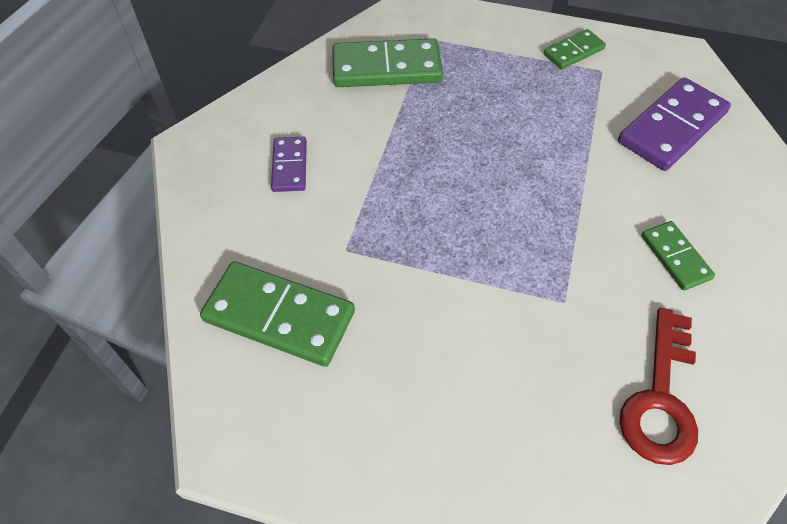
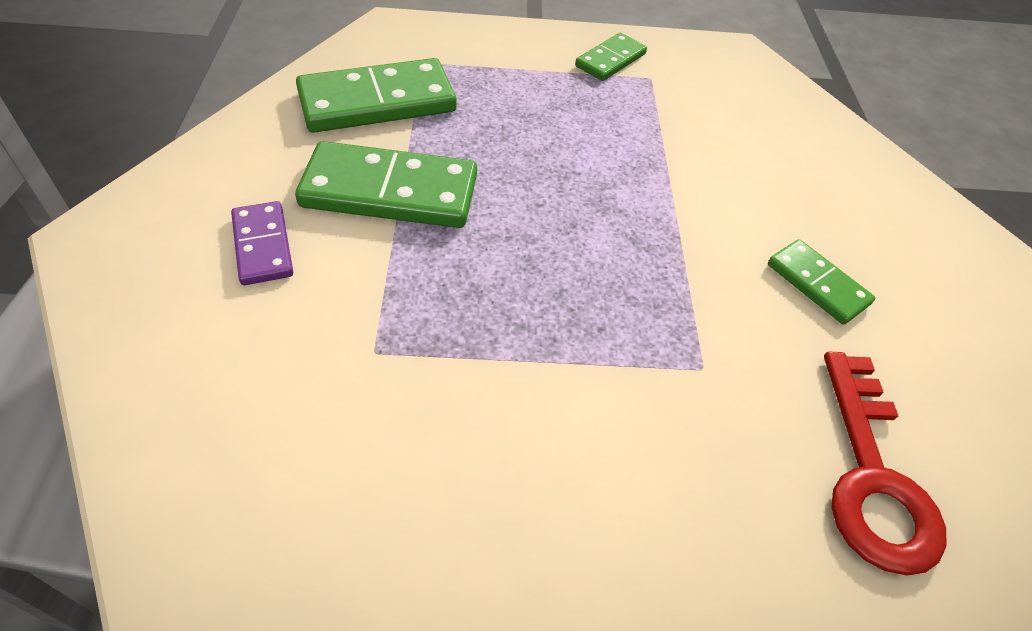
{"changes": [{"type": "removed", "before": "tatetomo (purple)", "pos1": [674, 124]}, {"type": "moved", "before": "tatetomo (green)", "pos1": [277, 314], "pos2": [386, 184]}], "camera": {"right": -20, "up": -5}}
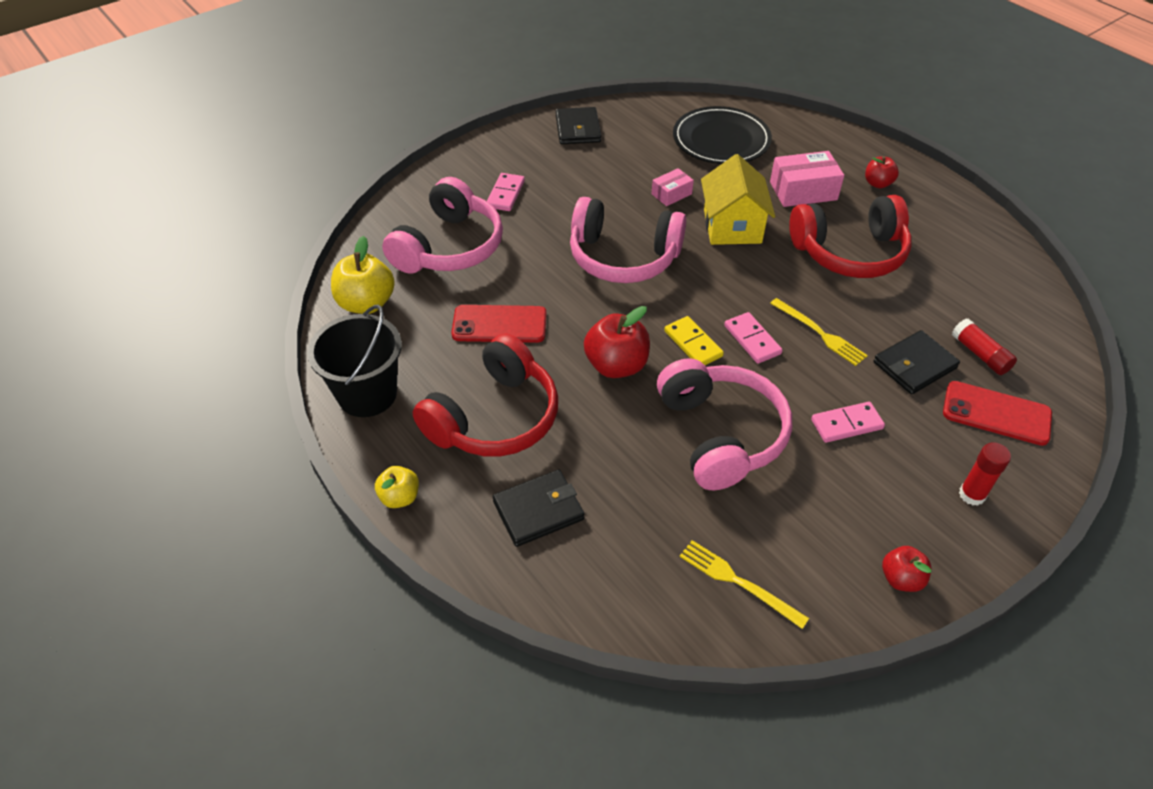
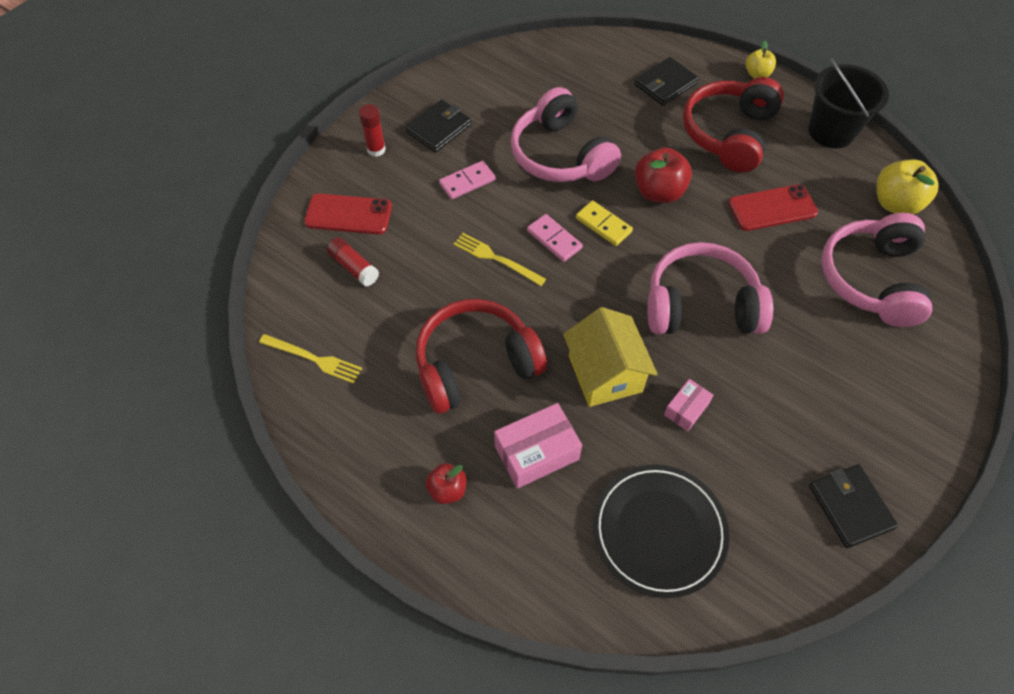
{"changes": [{"type": "removed", "before": "tatetomo (pink)", "pos1": [506, 192]}, {"type": "removed", "before": "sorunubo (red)", "pos1": [907, 569]}, {"type": "moved", "before": "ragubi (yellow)", "pos1": [744, 584], "pos2": [310, 359]}, {"type": "moved", "before": "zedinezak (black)", "pos1": [916, 362], "pos2": [438, 125]}], "camera": {"right": 165, "up": 10}}
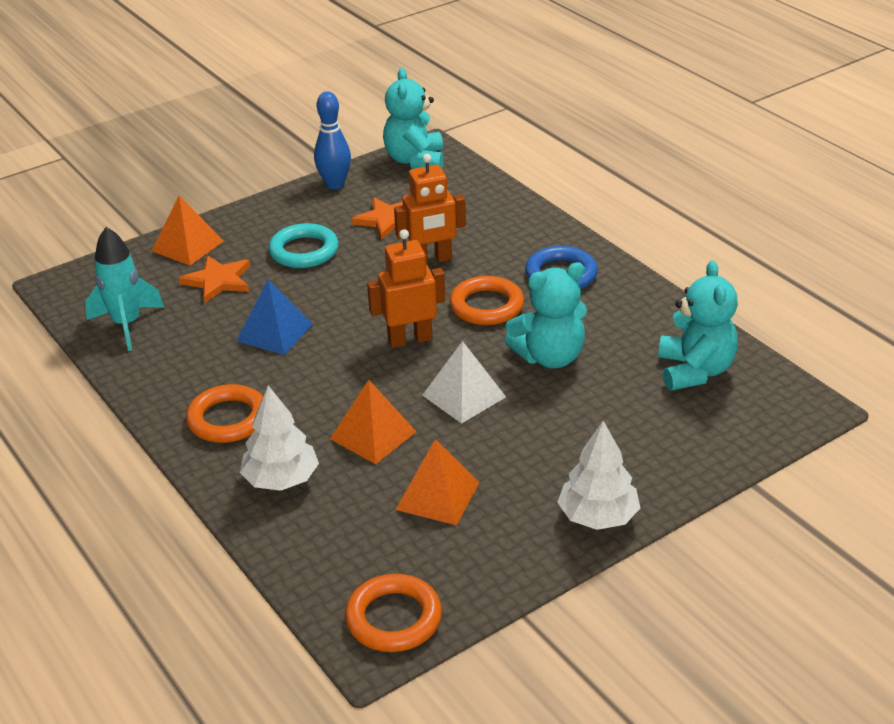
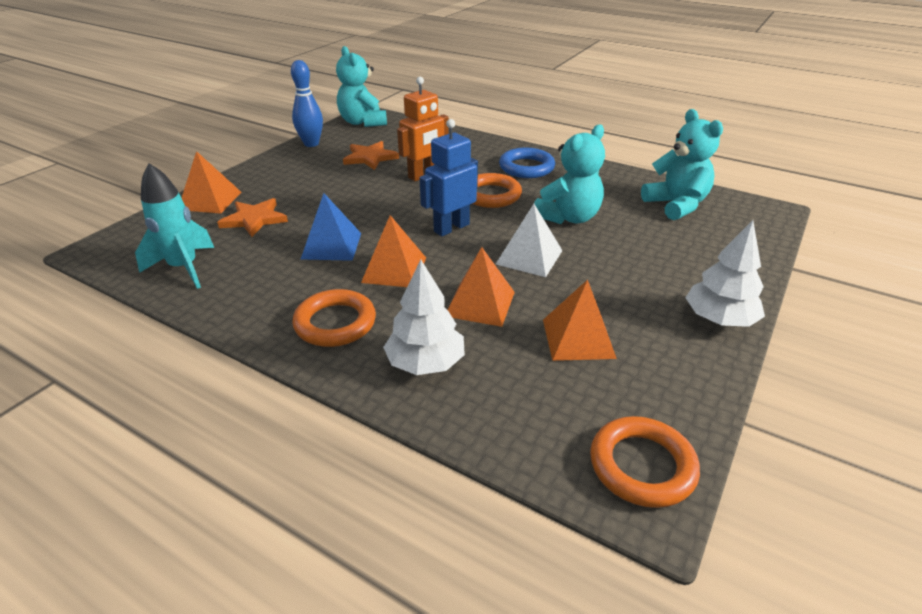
{"changes": [{"type": "removed", "before": "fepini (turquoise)", "pos1": [304, 245]}, {"type": "added", "after": "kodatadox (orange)", "pos2": [393, 251]}, {"type": "recoloured", "before": "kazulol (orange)", "after": "kazulol (blue)", "pos1": [406, 288], "pos2": [448, 177]}], "camera": {"right": -25, "up": 0}}
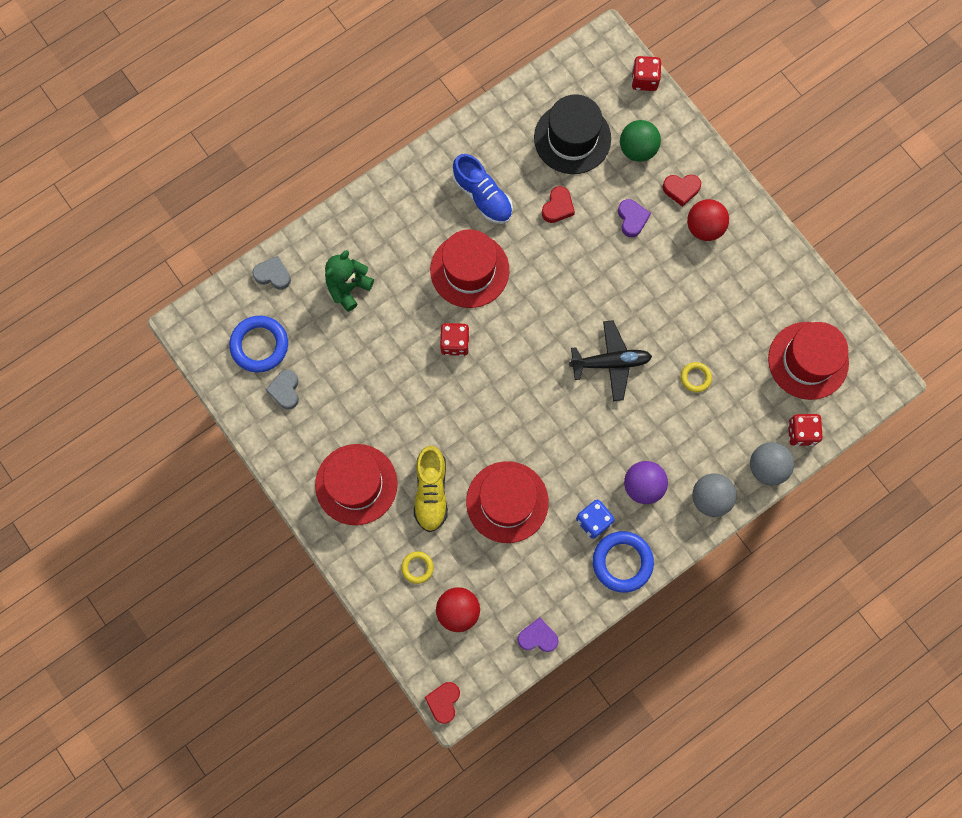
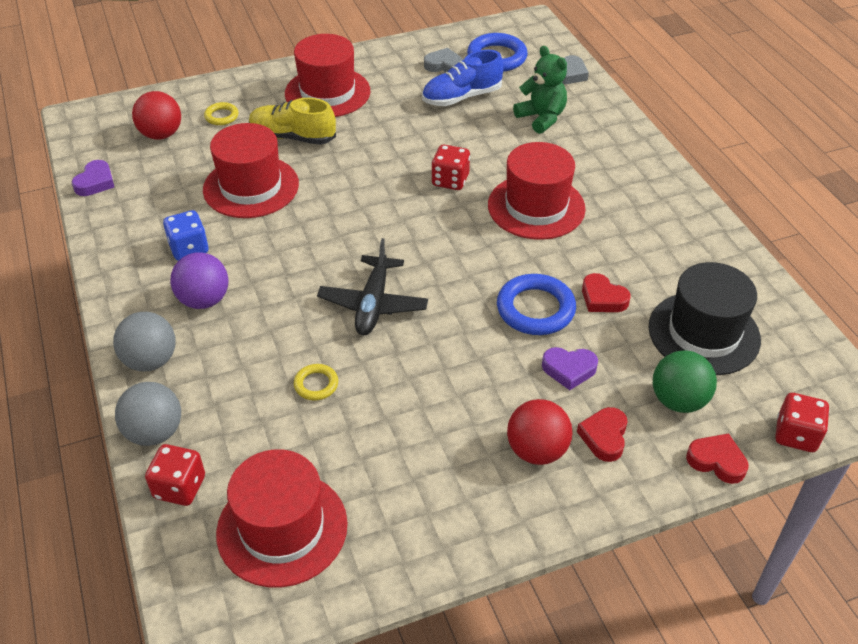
{"changes": [{"type": "moved", "before": "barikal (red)", "pos1": [442, 703], "pos2": [717, 458]}, {"type": "moved", "before": "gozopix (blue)", "pos1": [482, 189], "pos2": [463, 78]}, {"type": "moved", "before": "fepini (blue)", "pos1": [623, 562], "pos2": [536, 304]}], "camera": {"right": 105, "up": -30}}
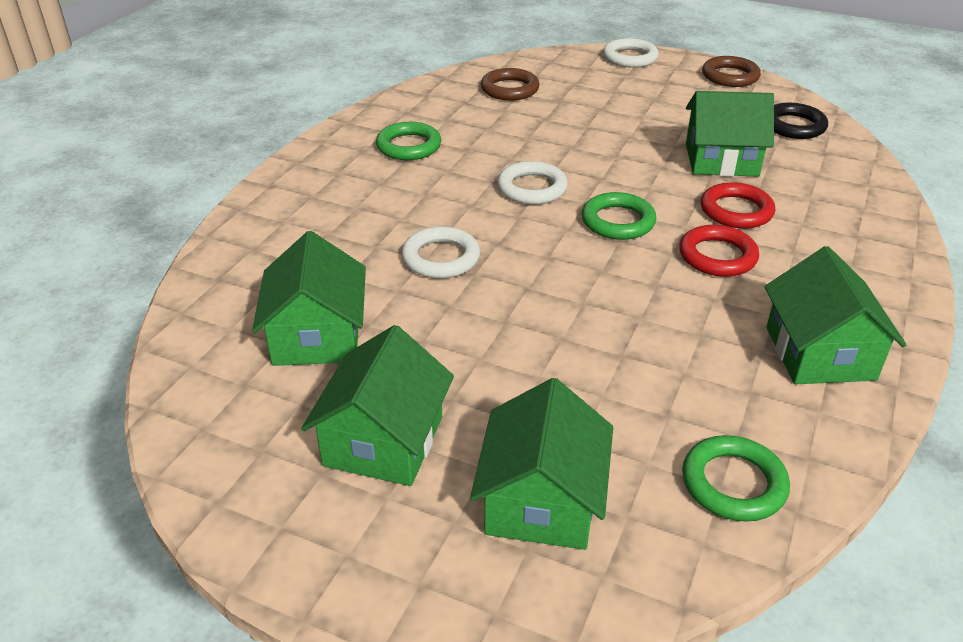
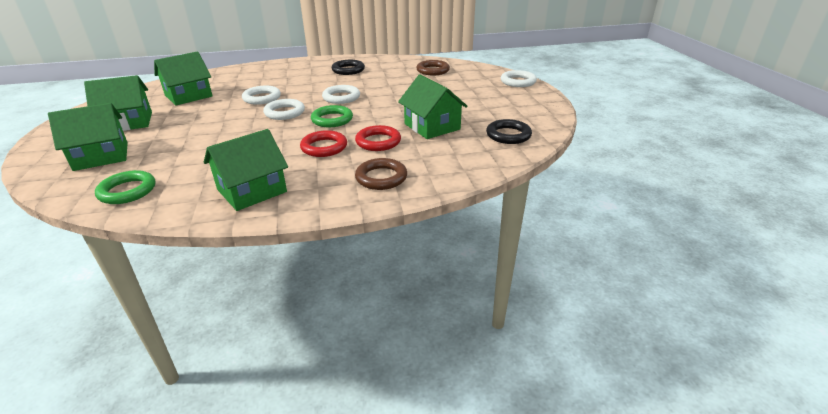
{"changes": [{"type": "added", "after": "fepini (white)", "pos2": [284, 109]}, {"type": "moved", "before": "fepini (brown)", "pos1": [731, 71], "pos2": [381, 174]}, {"type": "recoloured", "before": "fepini (green)", "after": "fepini (black)", "pos1": [408, 141], "pos2": [348, 67]}], "camera": {"right": 55, "up": -5}}
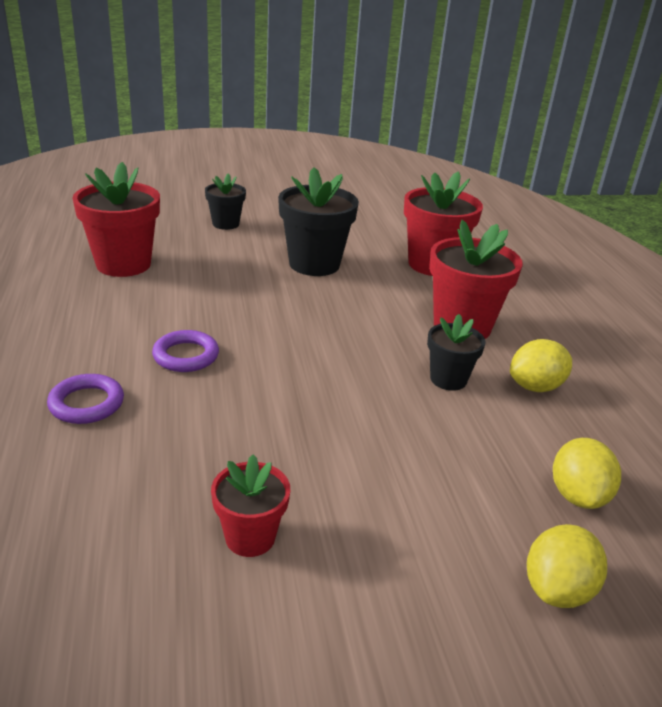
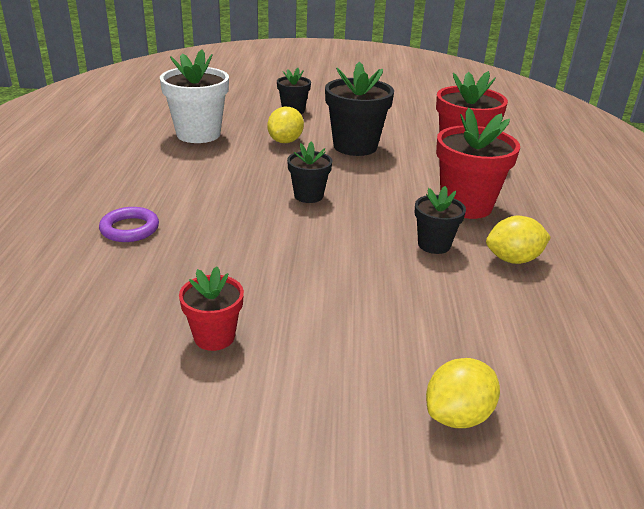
{"changes": [{"type": "removed", "before": "fepini (purple)", "pos1": [185, 351]}, {"type": "added", "after": "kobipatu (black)", "pos2": [310, 172]}, {"type": "moved", "before": "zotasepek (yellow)", "pos1": [587, 473], "pos2": [285, 125]}, {"type": "recoloured", "before": "kobipatu (red)", "after": "kobipatu (white)", "pos1": [116, 219], "pos2": [194, 96]}], "camera": {"right": 15, "up": 0}}
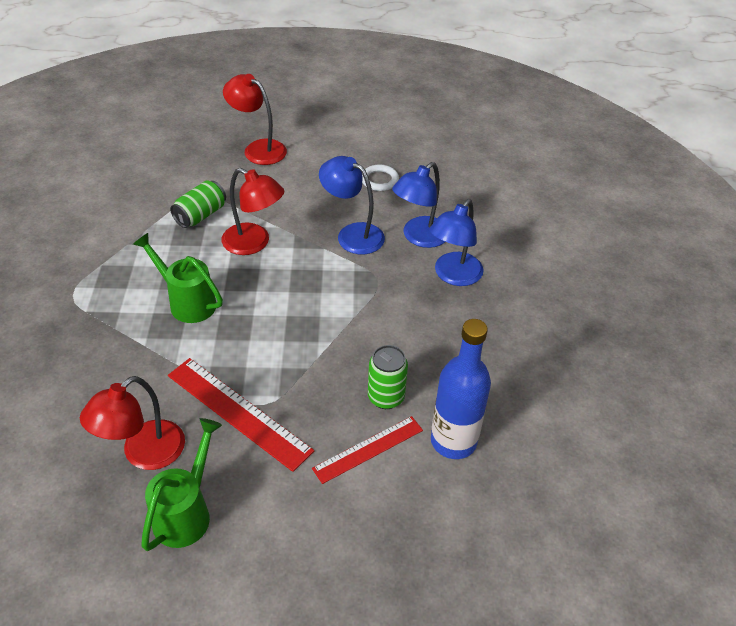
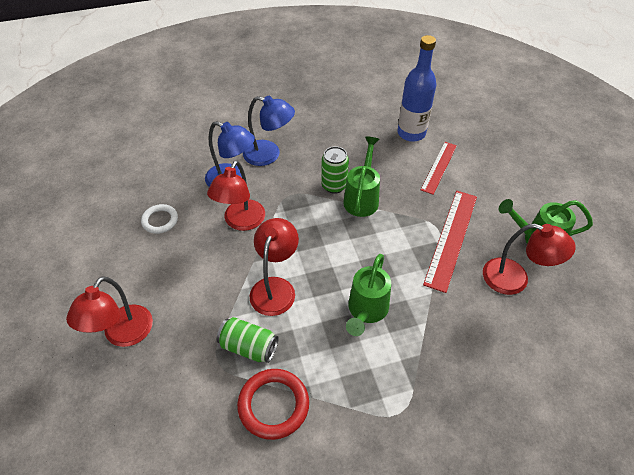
{"changes": [{"type": "added", "after": "fepini (red)", "pos2": [273, 404]}, {"type": "added", "after": "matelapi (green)", "pos2": [361, 176]}, {"type": "moved", "before": "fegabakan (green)", "pos1": [388, 377], "pos2": [335, 170]}, {"type": "recoloured", "before": "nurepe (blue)", "after": "nurepe (red)", "pos1": [352, 205], "pos2": [236, 196]}, {"type": "turned", "before": "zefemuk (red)", "pos1": [367, 450], "pos2": [439, 168], "turn": 75}], "camera": {"right": -105, "up": 5}}
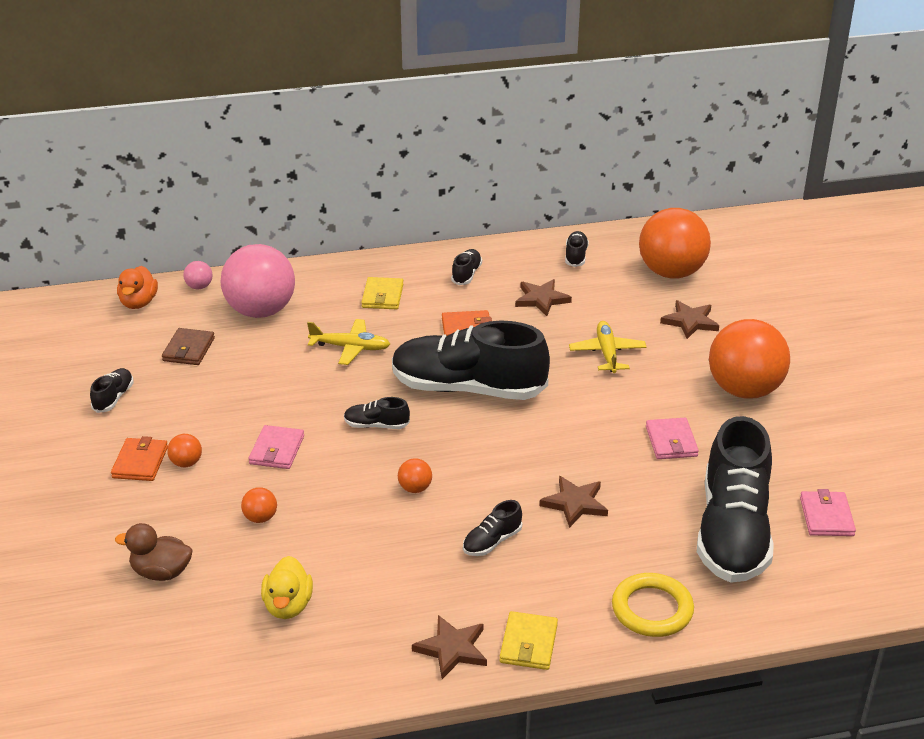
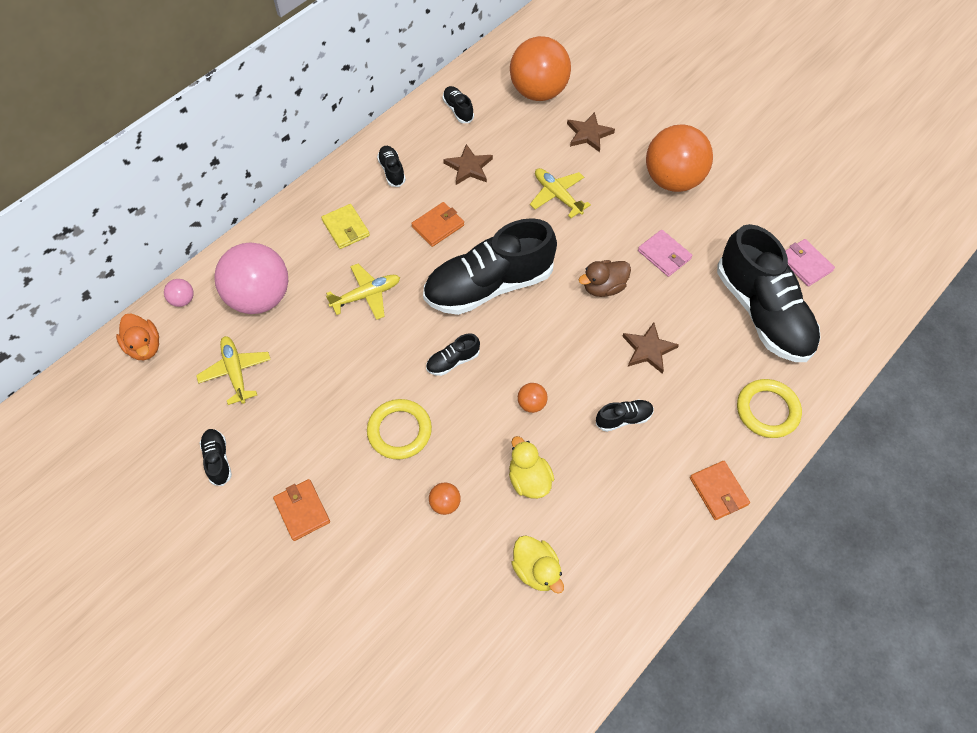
{"changes": [{"type": "removed", "before": "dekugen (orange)", "pos1": [184, 450]}, {"type": "removed", "before": "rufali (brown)", "pos1": [449, 647]}, {"type": "added", "after": "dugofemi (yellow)", "pos2": [531, 467]}, {"type": "moved", "before": "dugofemi (brown)", "pos1": [153, 552], "pos2": [605, 278]}, {"type": "replaced", "before": "zedinezak (brown)", "after": "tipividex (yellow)", "pos1": [188, 346], "pos2": [233, 370]}, {"type": "replaced", "before": "zedinezak (pink)", "after": "fepini (yellow)", "pos1": [276, 447], "pos2": [399, 429]}, {"type": "recoloured", "before": "zedinezak (yellow)", "after": "zedinezak (orange)", "pos1": [528, 640], "pos2": [720, 490]}, {"type": "turned", "before": "gozopix (black)", "pos1": [492, 528], "pos2": [625, 415], "turn": -120}], "camera": {"right": -35, "up": 25}}
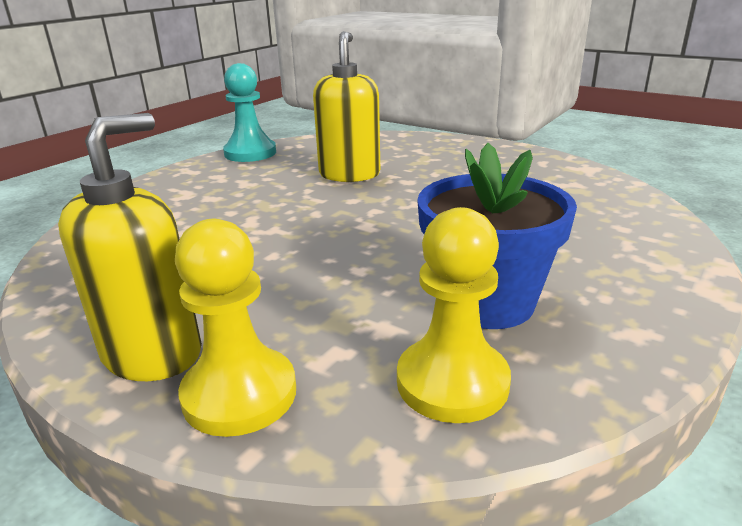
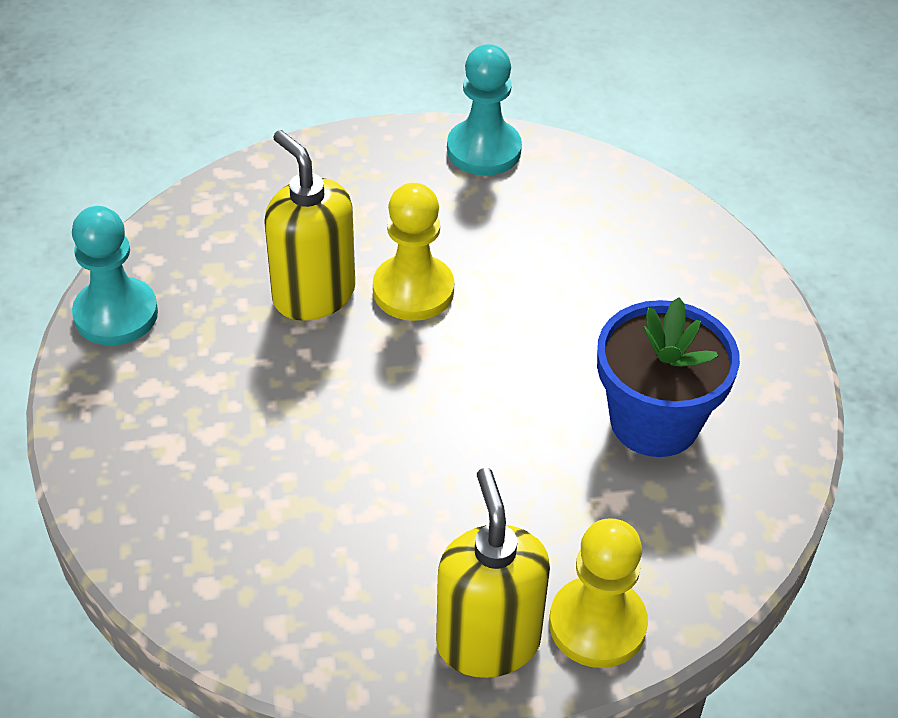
{"changes": [{"type": "added", "after": "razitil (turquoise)", "pos2": [484, 110]}, {"type": "moved", "before": "razitil (yellow)", "pos1": [454, 315], "pos2": [413, 252]}], "camera": {"right": -45, "up": 20}}
